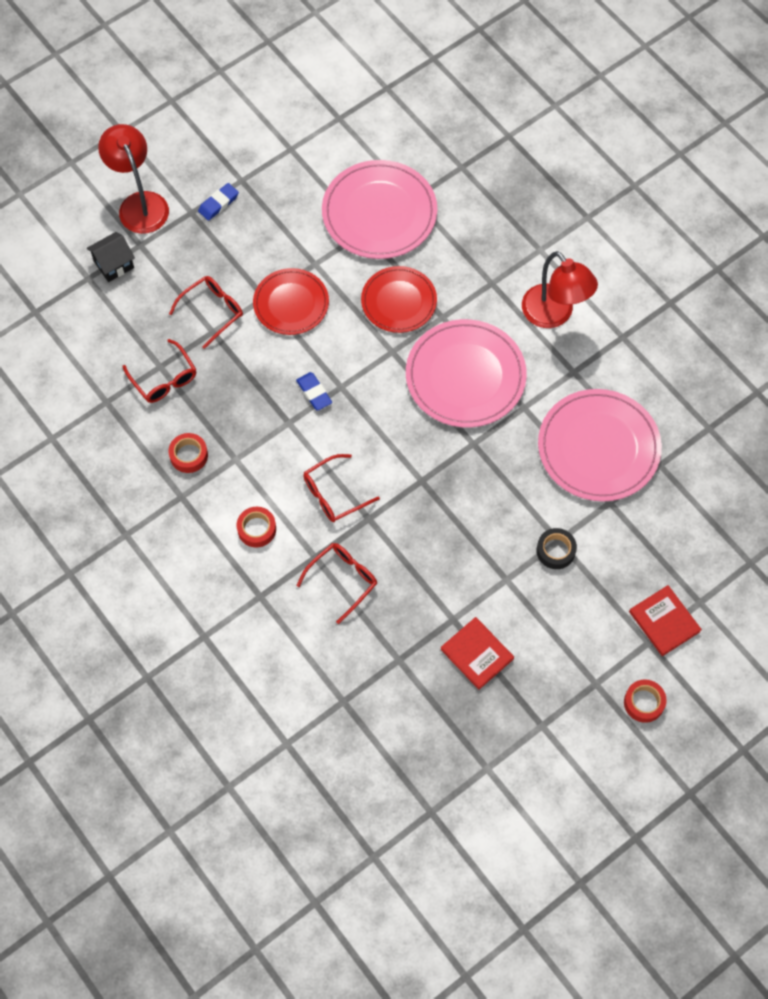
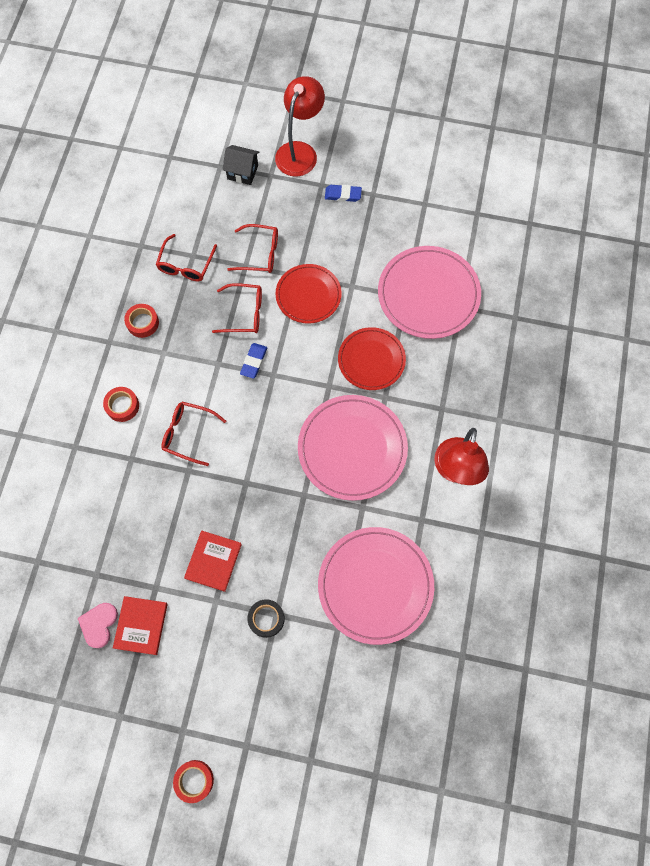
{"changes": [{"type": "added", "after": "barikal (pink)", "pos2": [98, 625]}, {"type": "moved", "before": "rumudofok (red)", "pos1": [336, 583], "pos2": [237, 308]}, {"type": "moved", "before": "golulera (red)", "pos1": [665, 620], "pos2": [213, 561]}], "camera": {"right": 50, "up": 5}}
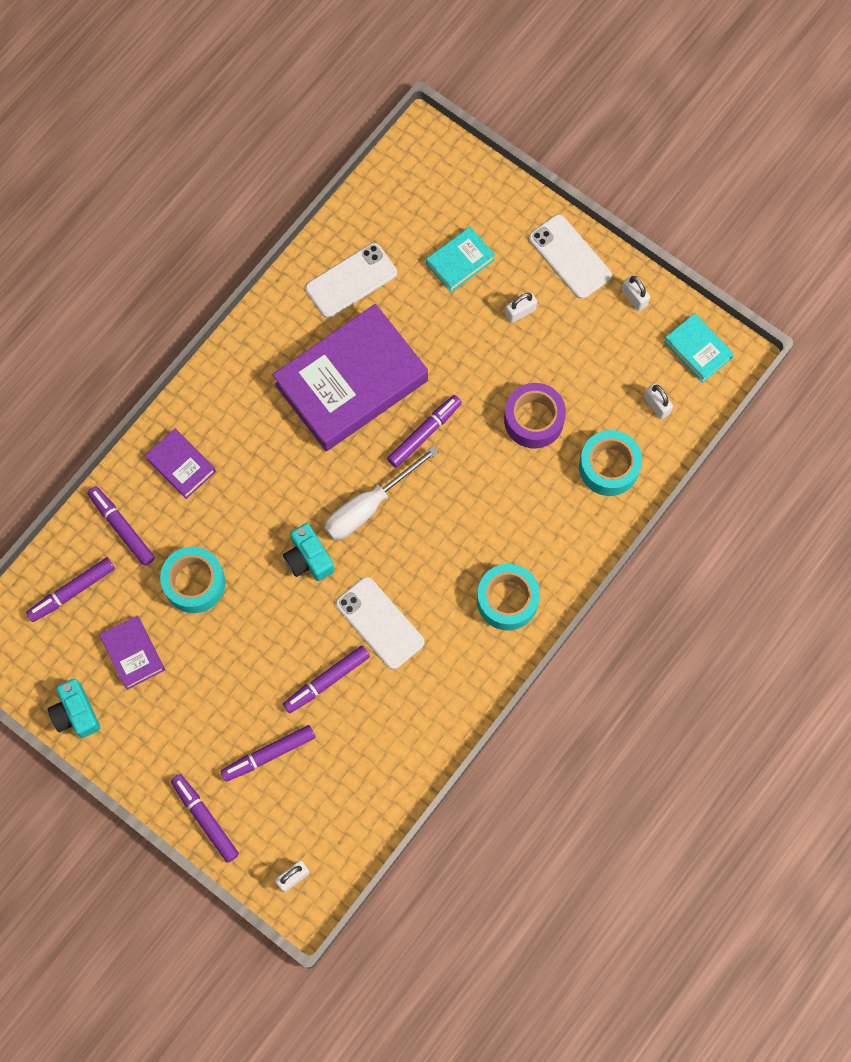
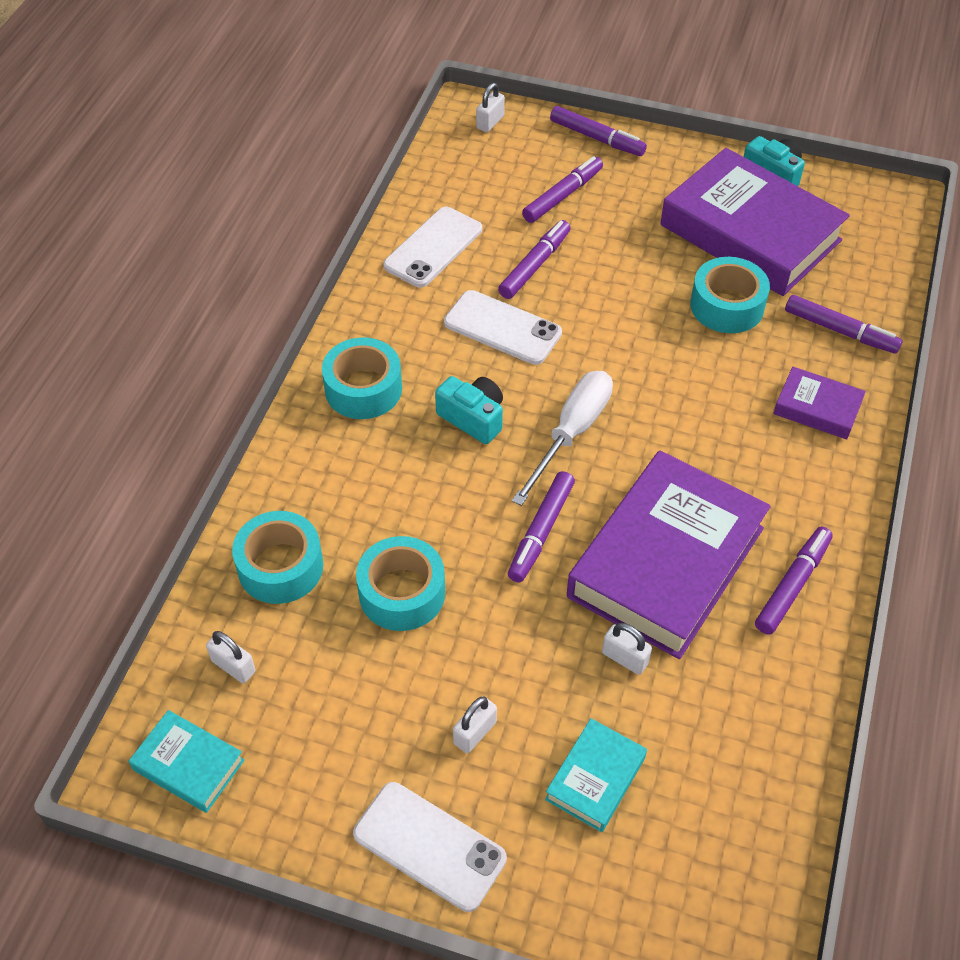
{"changes": [{"type": "moved", "before": "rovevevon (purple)", "pos1": [70, 590], "pos2": [794, 580]}, {"type": "moved", "before": "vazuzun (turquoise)", "pos1": [309, 552], "pos2": [469, 410]}, {"type": "moved", "before": "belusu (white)", "pos1": [351, 280], "pos2": [432, 247]}, {"type": "moved", "before": "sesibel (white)", "pos1": [635, 293], "pos2": [627, 649]}, {"type": "recoloured", "before": "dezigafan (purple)", "after": "dezigafan (turquoise)", "pos1": [535, 416], "pos2": [400, 583]}, {"type": "resized", "before": "golulera (purple)", "pos1": [132, 653], "pos2": [755, 222], "scale": 2.19}], "camera": {"right": 160, "up": -20}}
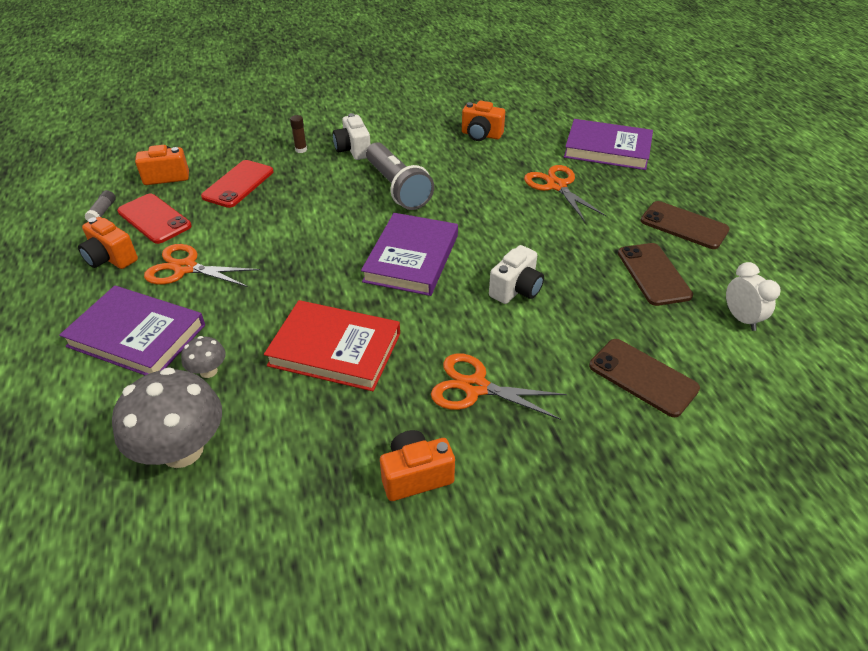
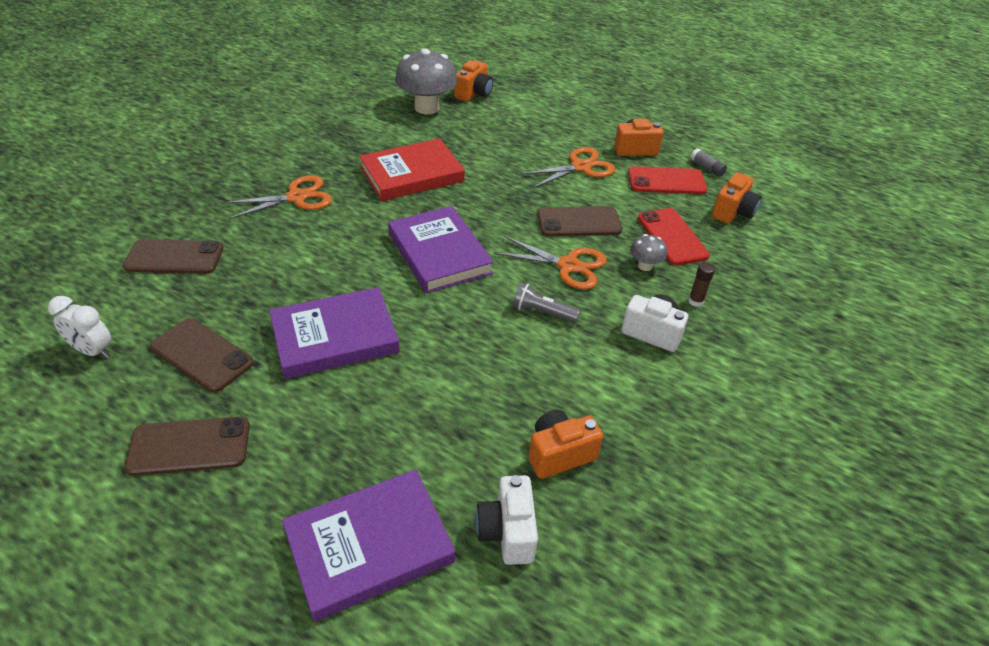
{"changes": [{"type": "added", "after": "belusu (brown)", "pos2": [579, 221]}, {"type": "moved", "before": "golulera (purple)", "pos1": [132, 330], "pos2": [334, 333]}, {"type": "moved", "before": "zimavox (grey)", "pos1": [203, 357], "pos2": [648, 252]}, {"type": "moved", "before": "vazuzun (orange)", "pos1": [417, 465], "pos2": [473, 81]}, {"type": "moved", "before": "vazuzun (white)", "pos1": [516, 274], "pos2": [507, 520]}, {"type": "moved", "before": "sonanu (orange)", "pos1": [565, 193], "pos2": [550, 263]}, {"type": "resized", "before": "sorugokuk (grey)", "pos1": [400, 176], "pos2": [546, 302], "scale": 0.53}], "camera": {"right": 135, "up": 0}}
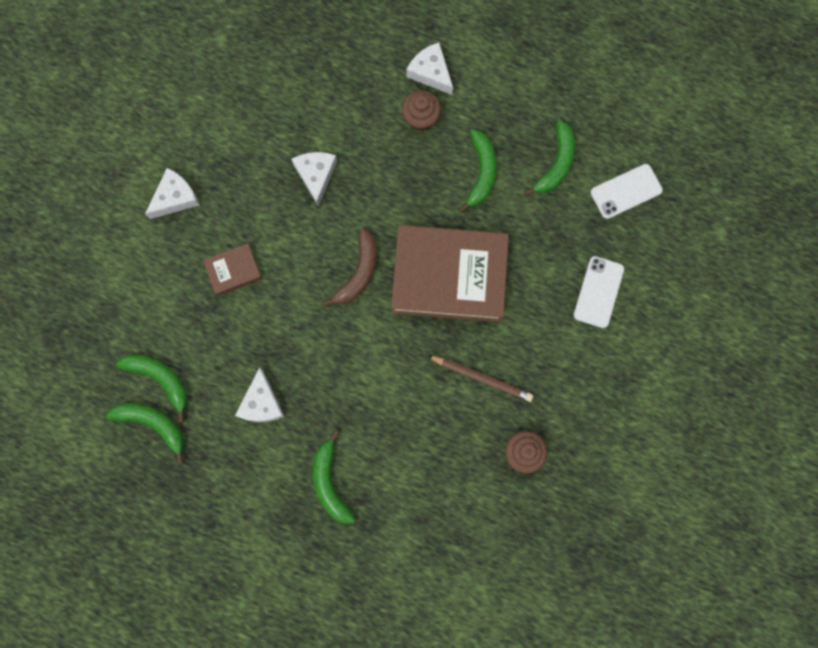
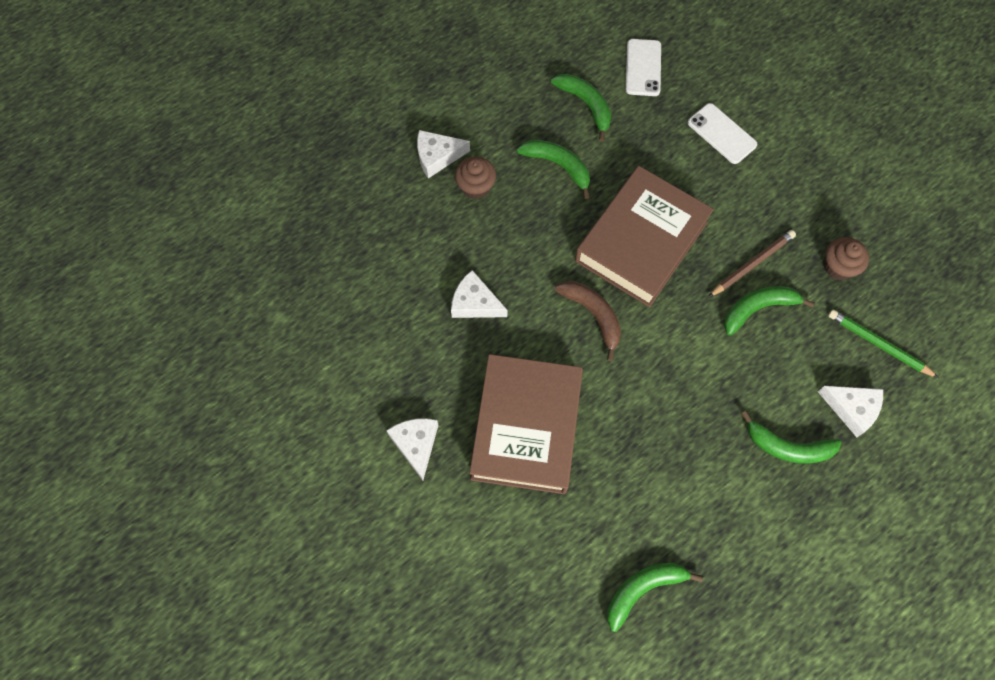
{"changes": [{"type": "added", "after": "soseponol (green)", "pos2": [883, 344]}, {"type": "moved", "before": "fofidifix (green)", "pos1": [151, 388], "pos2": [769, 311]}, {"type": "moved", "before": "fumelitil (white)", "pos1": [260, 394], "pos2": [850, 411]}, {"type": "resized", "before": "golulera (brown)", "pos1": [232, 269], "pos2": [526, 424], "scale": 2.28}], "camera": {"right": -60, "up": -10}}
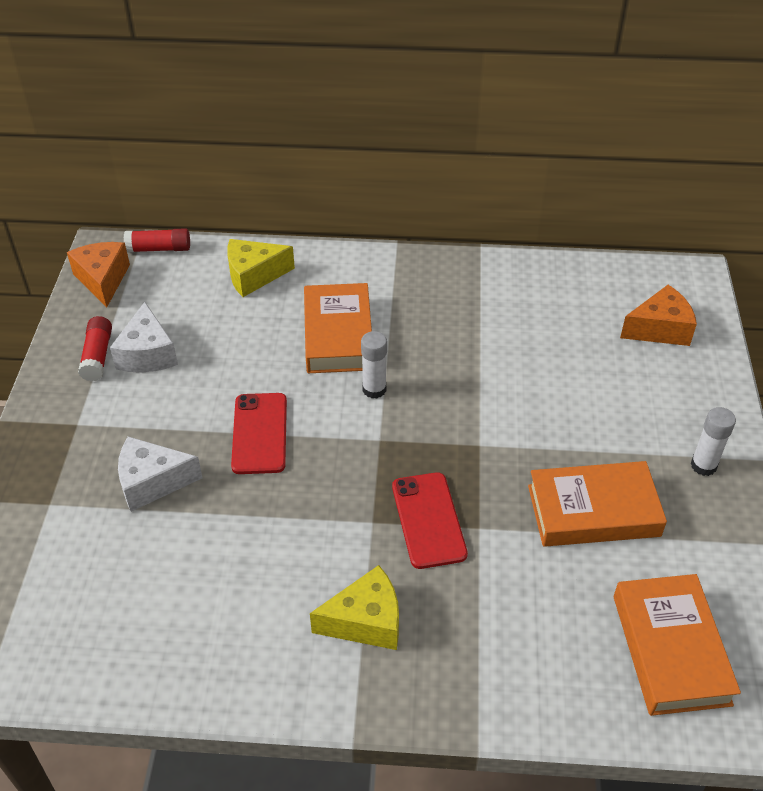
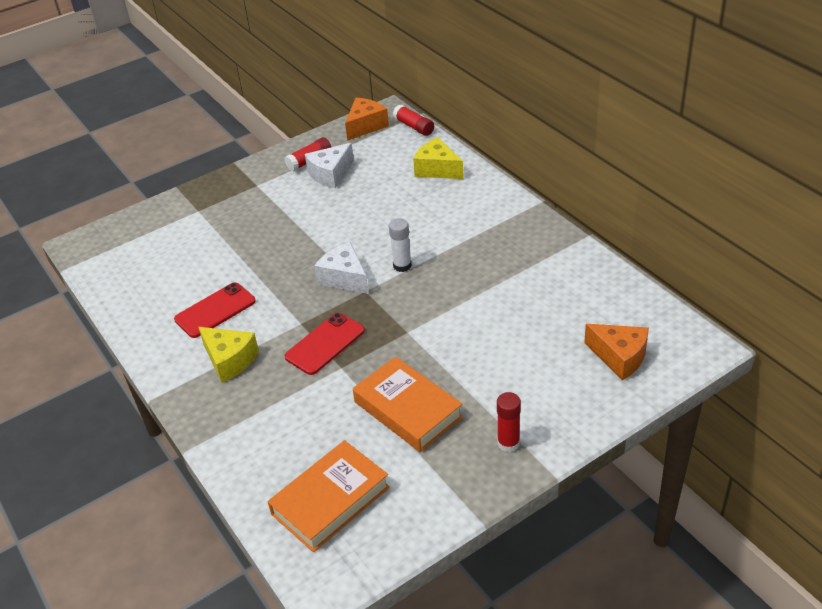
{"changes": [{"type": "removed", "before": "golulera (orange)", "pos1": [338, 328]}, {"type": "moved", "before": "fumelitil (white)", "pos1": [160, 474], "pos2": [341, 268]}, {"type": "moved", "before": "belusu (red)", "pos1": [259, 433], "pos2": [215, 310]}, {"type": "recoloured", "before": "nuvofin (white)", "after": "nuvofin (red)", "pos1": [713, 441], "pos2": [509, 422]}], "camera": {"right": 55, "up": -5}}
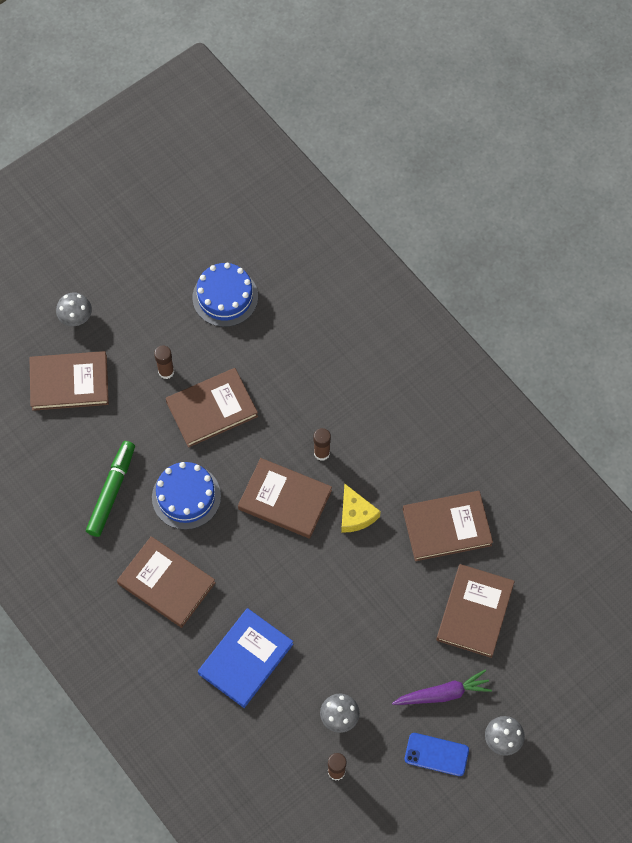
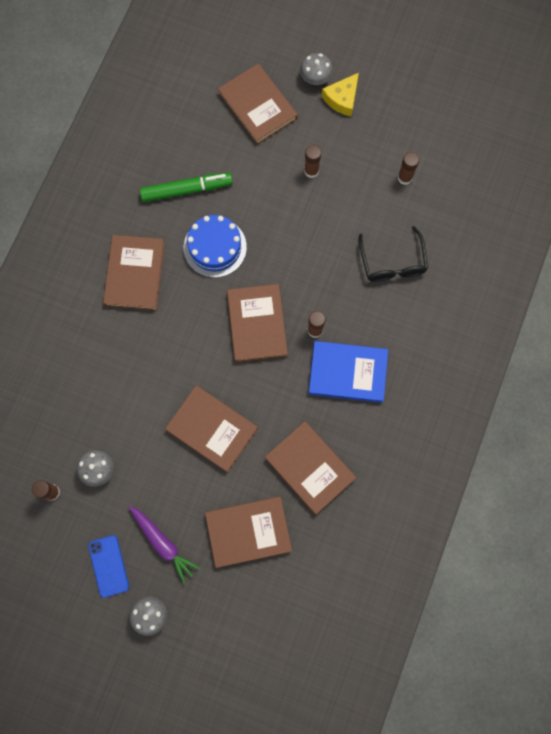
{"changes": [{"type": "added", "after": "rumudofok (black)", "pos2": [393, 254]}, {"type": "moved", "before": "golulera (brown)", "pos1": [212, 407], "pos2": [211, 429]}, {"type": "moved", "before": "golulera (blue)", "pos1": [245, 658], "pos2": [348, 372]}, {"type": "moved", "before": "fumelitil (yellow)", "pos1": [361, 507], "pos2": [340, 94]}, {"type": "replaced", "before": "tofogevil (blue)", "after": "nuvofin (brown)", "pos1": [225, 295], "pos2": [408, 168]}], "camera": {"right": 60, "up": 10}}
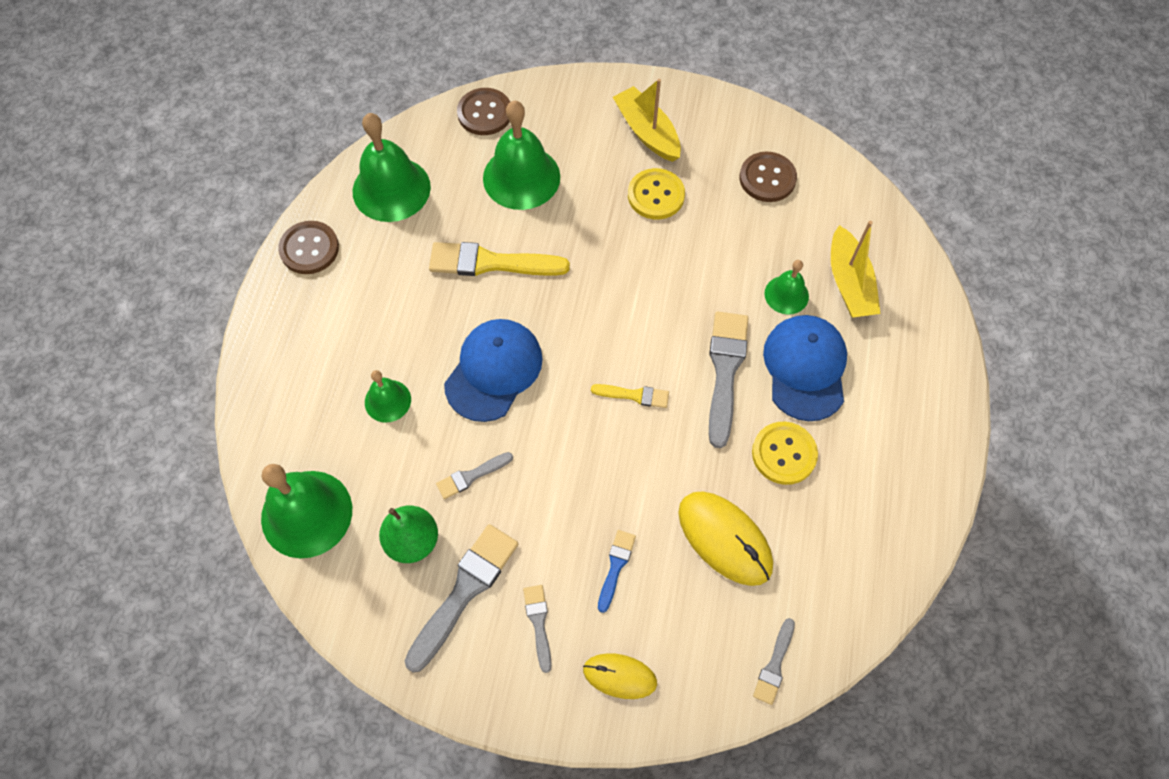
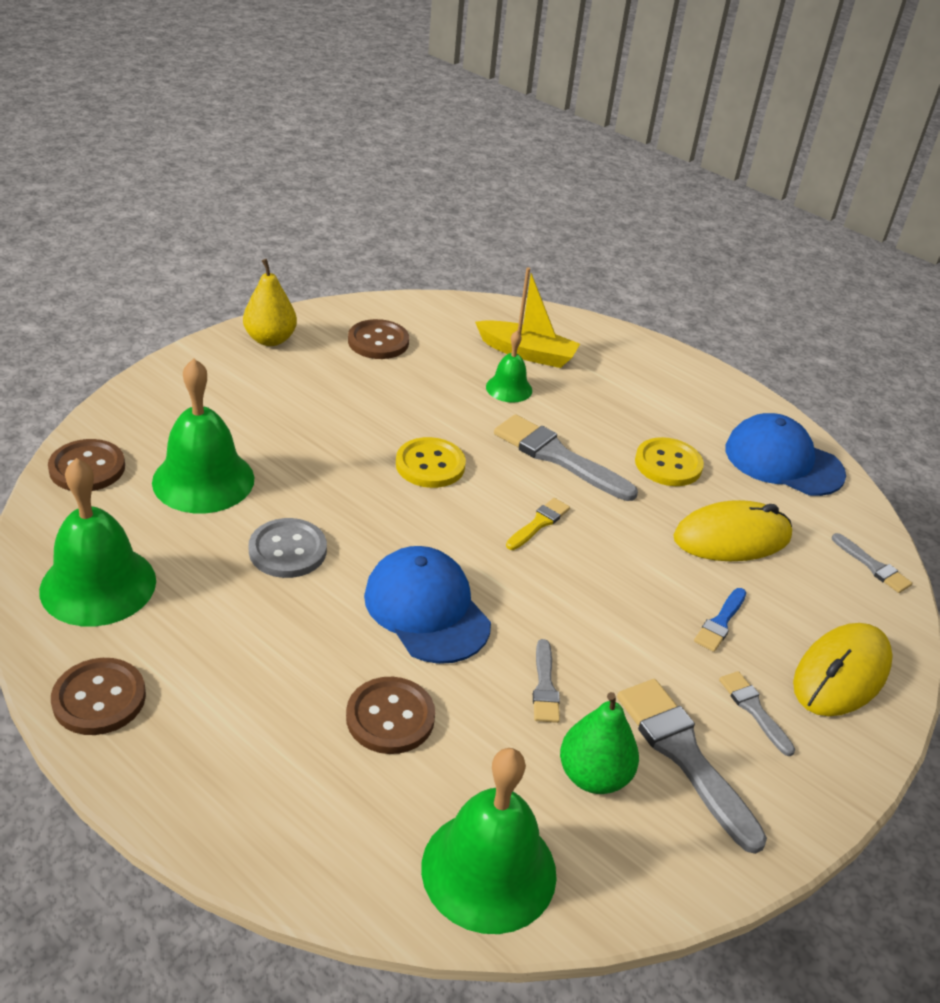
{"changes": [{"type": "removed", "before": "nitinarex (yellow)", "pos1": [647, 120]}, {"type": "added", "after": "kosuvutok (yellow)", "pos2": [270, 302]}, {"type": "moved", "before": "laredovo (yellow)", "pos1": [656, 194], "pos2": [431, 462]}, {"type": "moved", "before": "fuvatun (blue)", "pos1": [805, 368], "pos2": [785, 454]}, {"type": "replaced", "before": "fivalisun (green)", "after": "laredovo (brown)", "pos1": [388, 396], "pos2": [390, 715]}, {"type": "replaced", "before": "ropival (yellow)", "after": "laredovo (grey)", "pos1": [499, 259], "pos2": [287, 548]}, {"type": "turned", "before": "ropival (grey)", "pos1": [537, 629], "pos2": [757, 713], "turn": 45}, {"type": "turned", "before": "ropival (blue)", "pos1": [617, 571], "pos2": [720, 620], "turn": -105}, {"type": "resized", "before": "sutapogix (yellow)", "pos1": [620, 676], "pos2": [843, 669], "scale": 1.62}], "camera": {"right": -65, "up": -25}}
